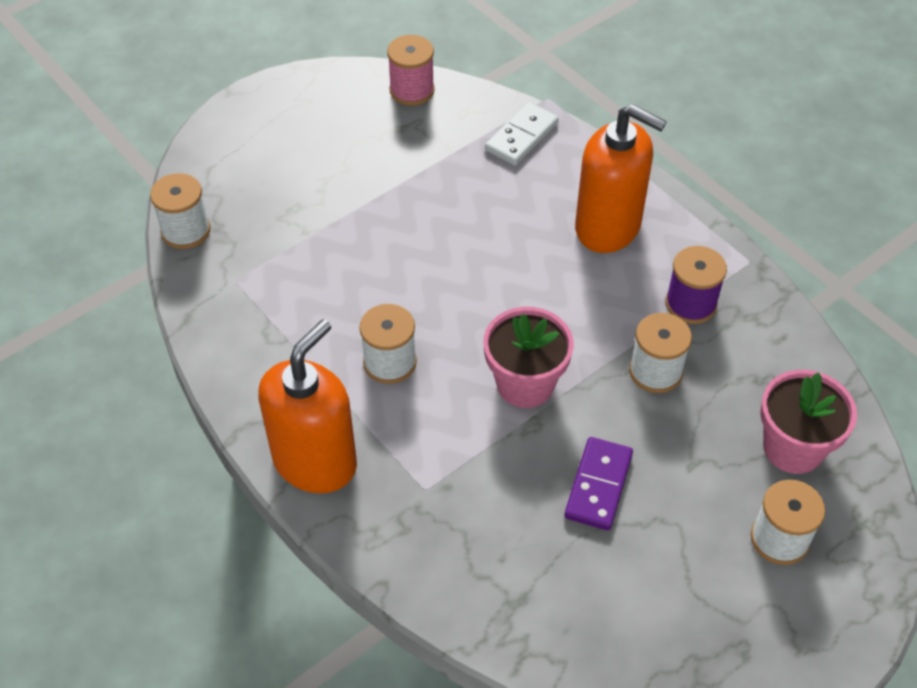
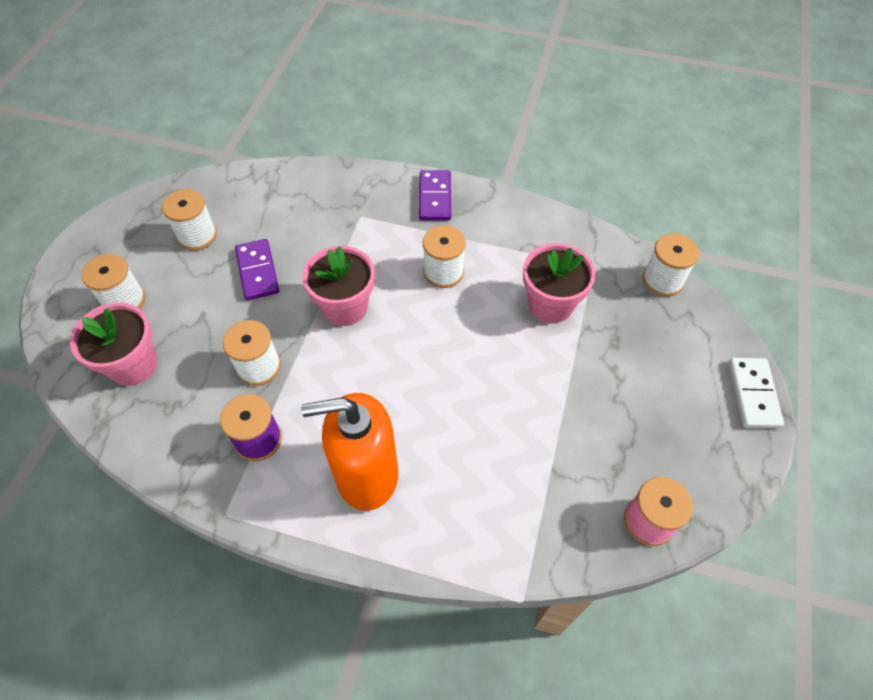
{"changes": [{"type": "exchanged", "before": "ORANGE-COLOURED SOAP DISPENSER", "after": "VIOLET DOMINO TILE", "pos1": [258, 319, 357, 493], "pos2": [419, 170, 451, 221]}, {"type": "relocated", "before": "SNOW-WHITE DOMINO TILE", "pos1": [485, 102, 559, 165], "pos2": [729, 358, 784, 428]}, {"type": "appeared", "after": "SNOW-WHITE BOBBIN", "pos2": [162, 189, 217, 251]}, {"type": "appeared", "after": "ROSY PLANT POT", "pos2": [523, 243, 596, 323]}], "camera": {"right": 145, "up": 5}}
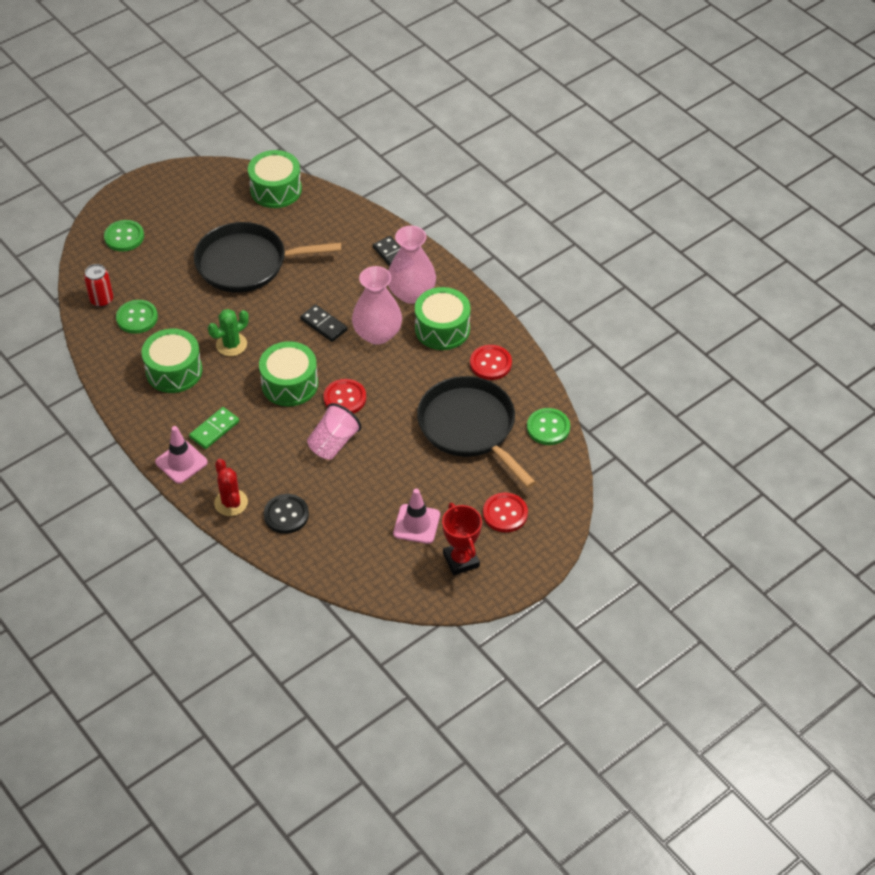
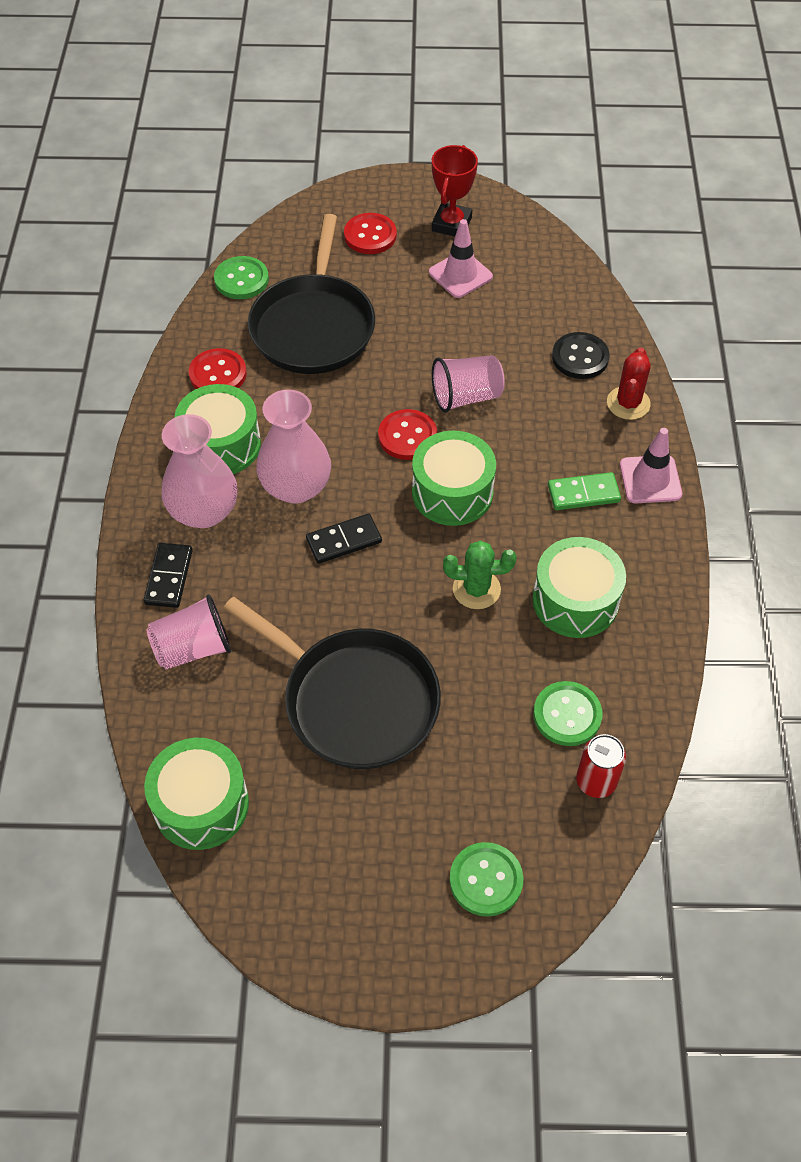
{"changes": [{"type": "spun", "before": "EBONY DOMINO TILE", "pos1": [300, 304, 348, 342], "pos2": [306, 514, 382, 564], "turn": 75}, {"type": "appeared", "after": "ROSY TUMBLER", "pos2": [146, 594, 231, 669]}], "camera": {"right": -140, "up": 5}}
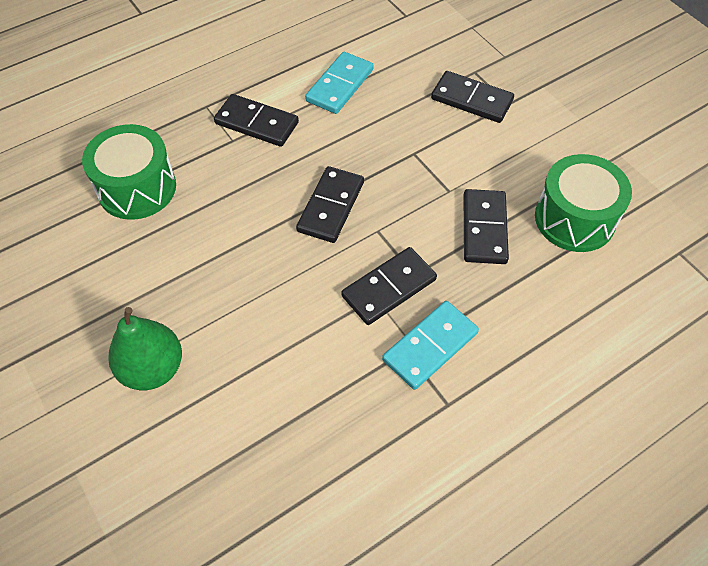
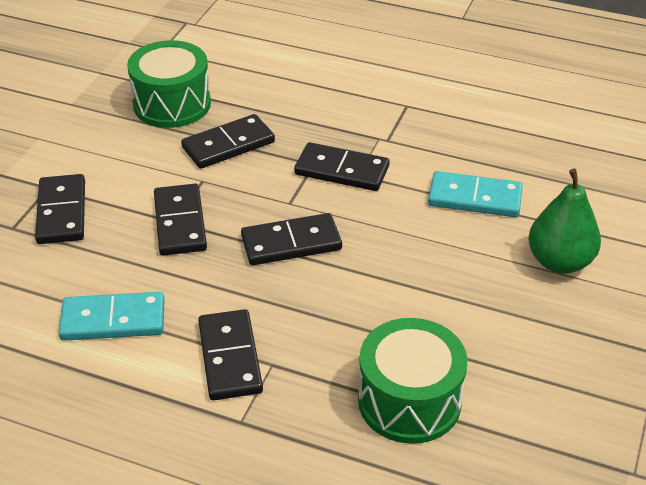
{"changes": [{"type": "relocated", "before": "AQUA DOMINO TILE", "pos1": [382, 301, 479, 390], "pos2": [428, 171, 523, 217]}, {"type": "appeared", "after": "EBONY DOMINO TILE", "pos2": [154, 184, 207, 256]}], "camera": {"right": -125, "up": -15}}
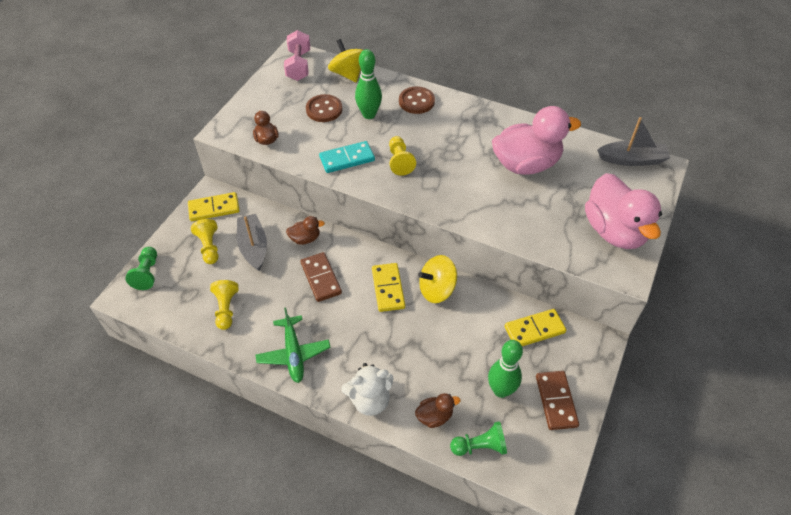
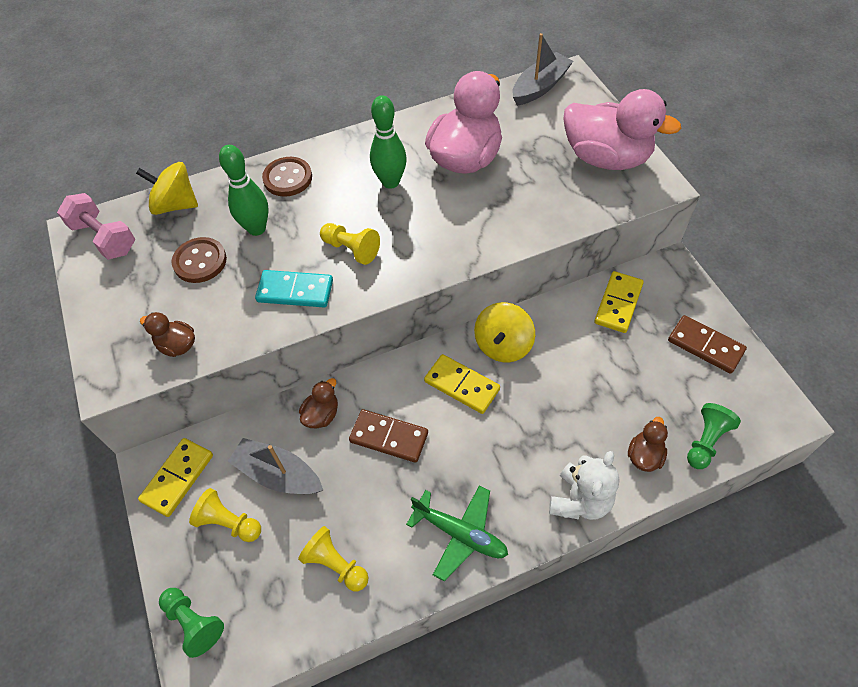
{"changes": [{"type": "spun", "before": "AQUA DOMINO TILE", "pos1": [319, 141, 375, 173], "pos2": [255, 270, 333, 308], "turn": 75}, {"type": "relocated", "before": "GREEN TENPIN", "pos1": [488, 340, 523, 398], "pos2": [370, 95, 407, 189]}], "camera": {"right": -45, "up": 5}}
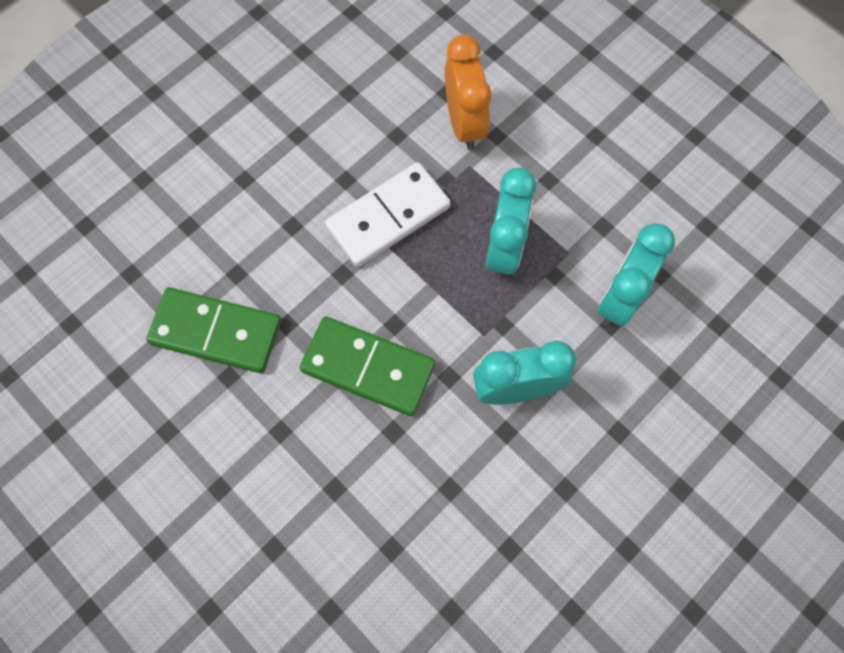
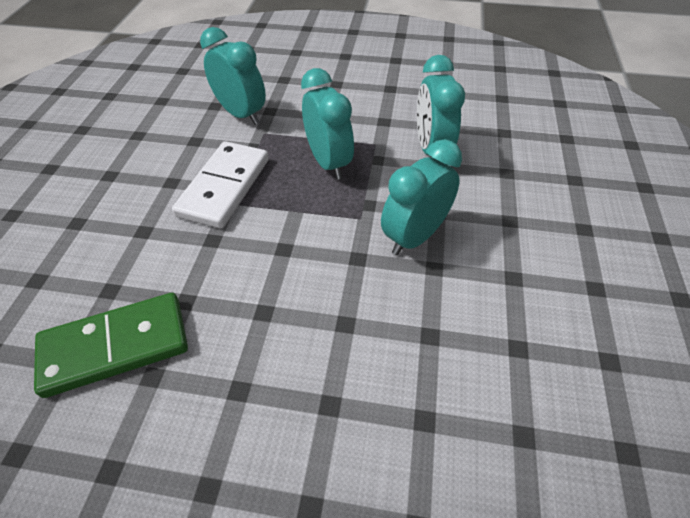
{"changes": [{"type": "missing", "before": "GREEN DOMINO TILE", "pos1": [300, 316, 435, 416]}, {"type": "colour", "before": "ORANGE-COLOURED BEDSIDE CLOCK", "after": "AQUA BEDSIDE CLOCK", "pos1": [445, 34, 492, 150], "pos2": [200, 27, 266, 125]}], "camera": {"right": -35, "up": -20}}
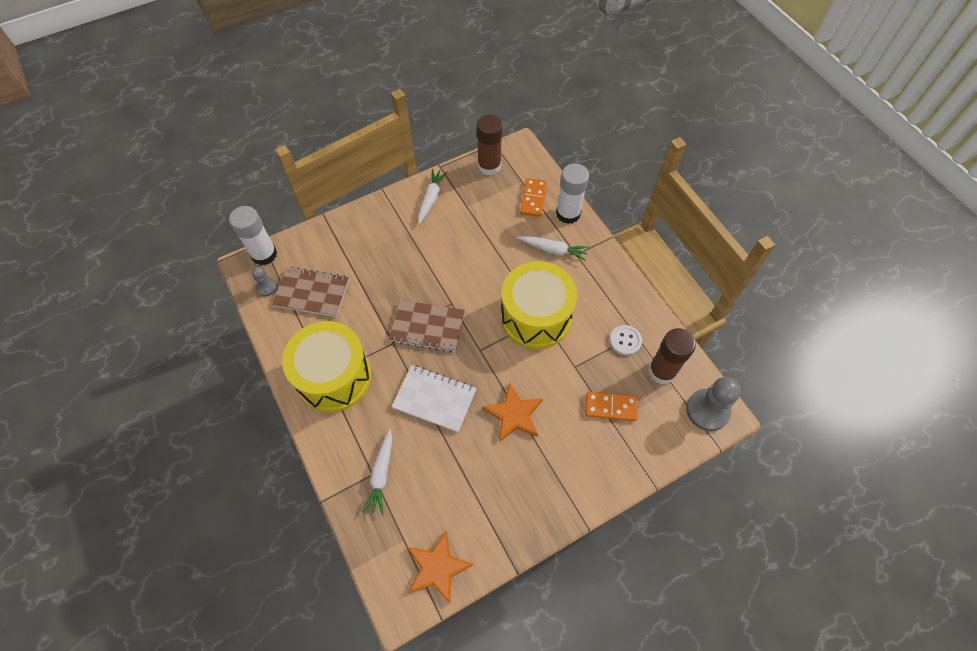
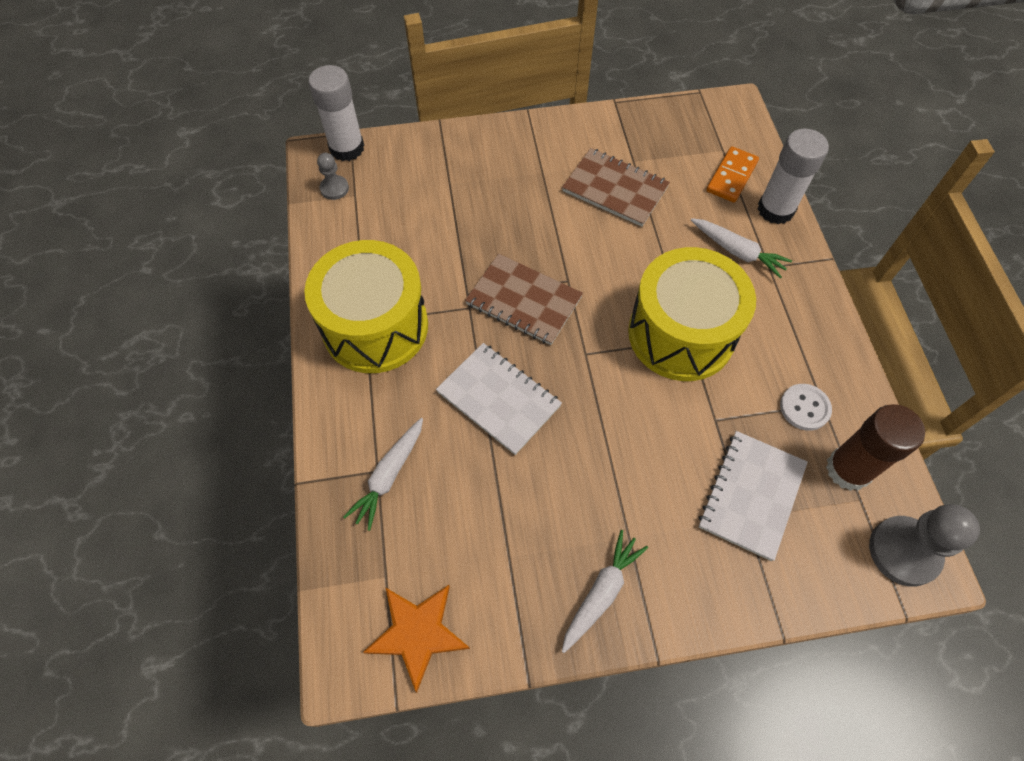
{"changes": [{"type": "relocated", "before": "RUSSET NOTEPAD", "pos1": [272, 267, 349, 317], "pos2": [562, 148, 670, 227]}, {"type": "relocated", "before": "SNOW-WHITE ROOT VEGETABLE", "pos1": [418, 169, 448, 224], "pos2": [562, 530, 648, 653]}, {"type": "missing", "before": "RUSSET GLUE STICK", "pos1": [476, 115, 503, 175]}, {"type": "missing", "before": "ORANGE-COLOURED FIVE-POINTED STAR", "pos1": [482, 382, 543, 442]}, {"type": "exchanged", "before": "ORANGE-COLOURED DOMINO TILE", "after": "SNOW-WHITE NOTEPAD", "pos1": [586, 391, 638, 421], "pos2": [699, 431, 808, 561]}], "camera": {"right": 20, "up": 0}}
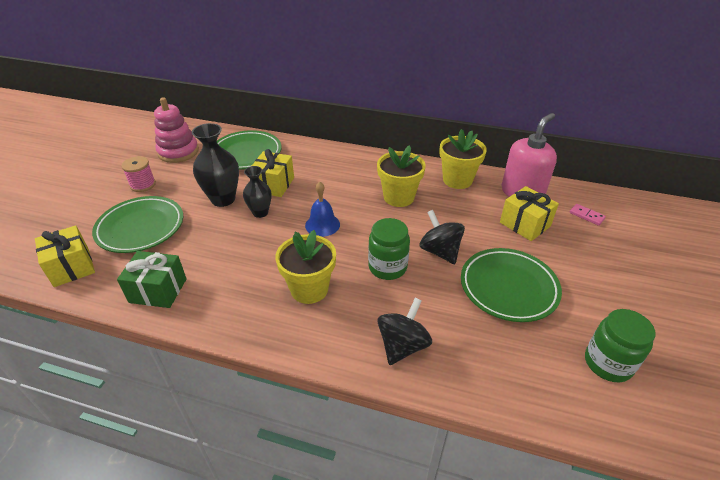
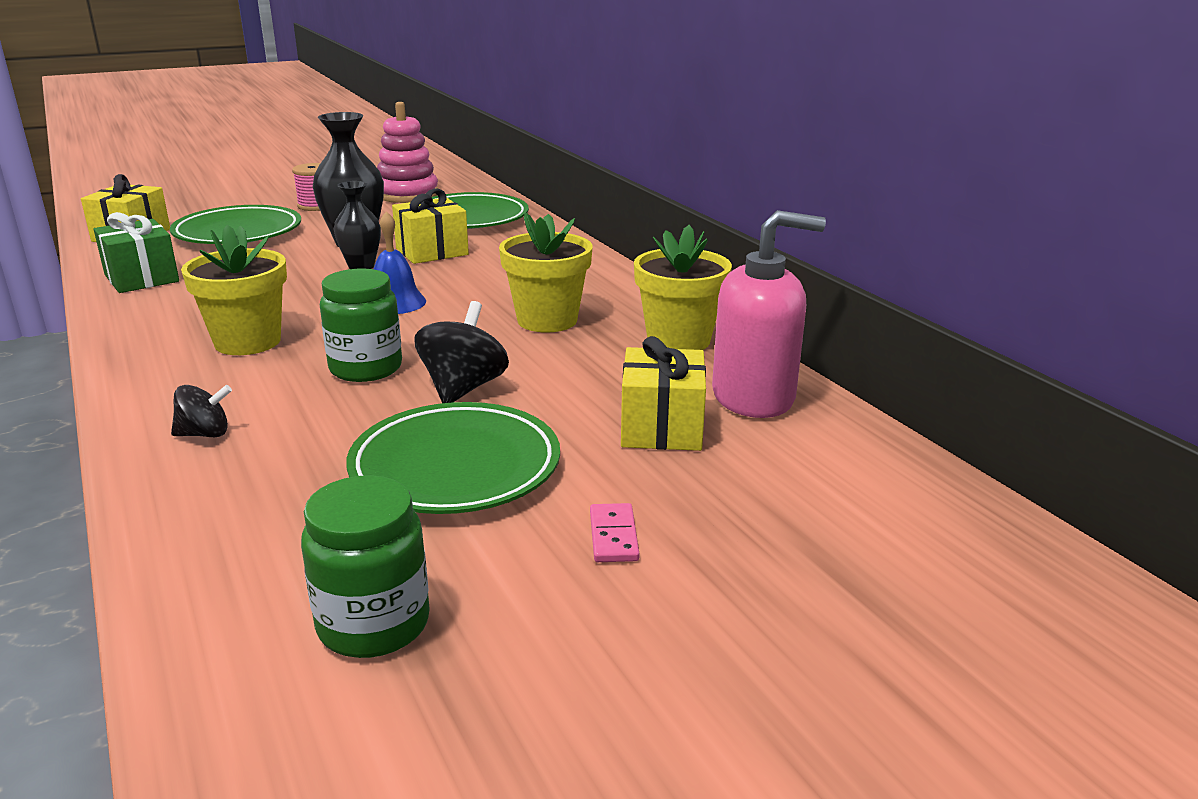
{"changes": [{"type": "size", "before": "EBONY SPINNING TOP", "pos1": [377, 298, 432, 365], "pos2": [171, 385, 232, 437], "scale": 0.6}, {"type": "relocated", "before": "ROSY DOMINO TILE", "pos1": [570, 204, 606, 226], "pos2": [590, 503, 640, 562]}], "camera": {"right": 45, "up": -15}}
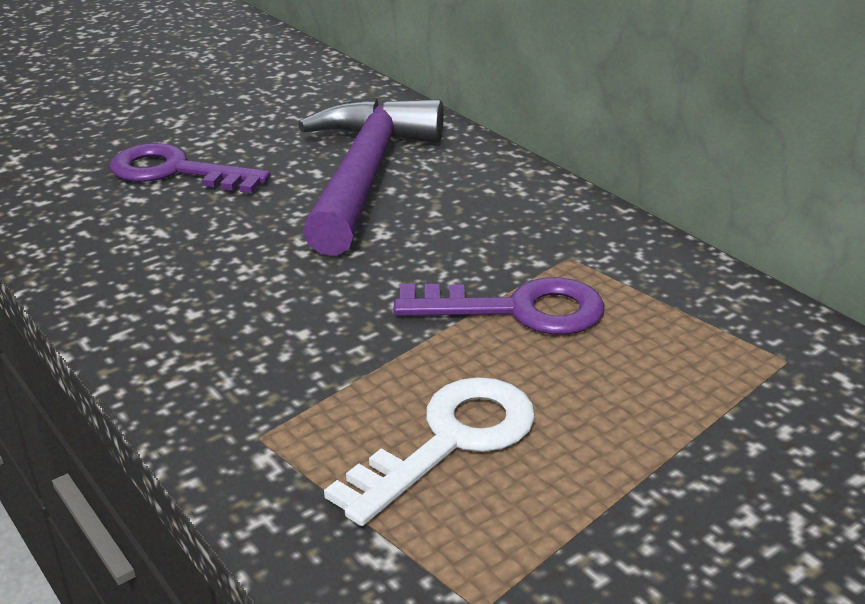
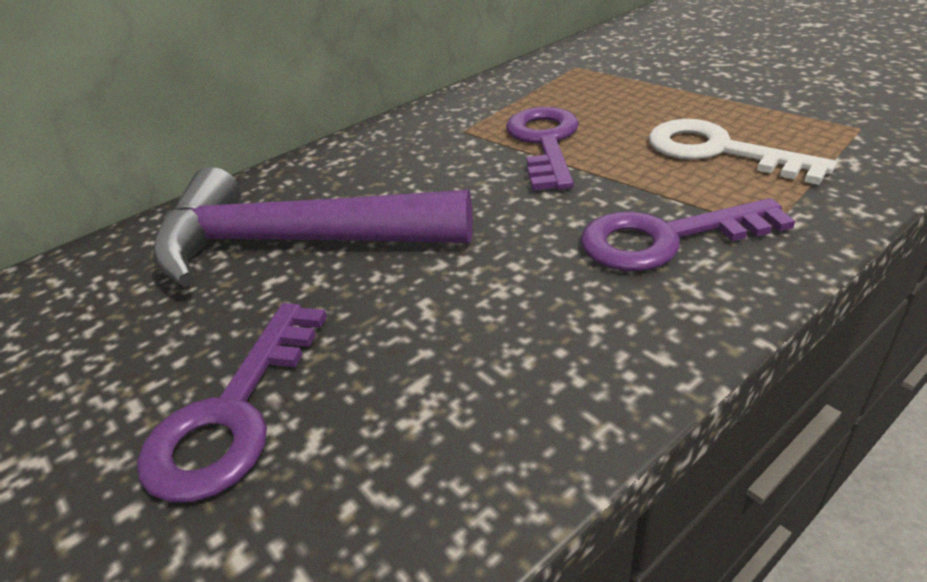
{"changes": [{"type": "appeared", "after": "VIOLET LATCHKEY", "pos2": [581, 198, 795, 271]}], "camera": {"right": -90, "up": 5}}
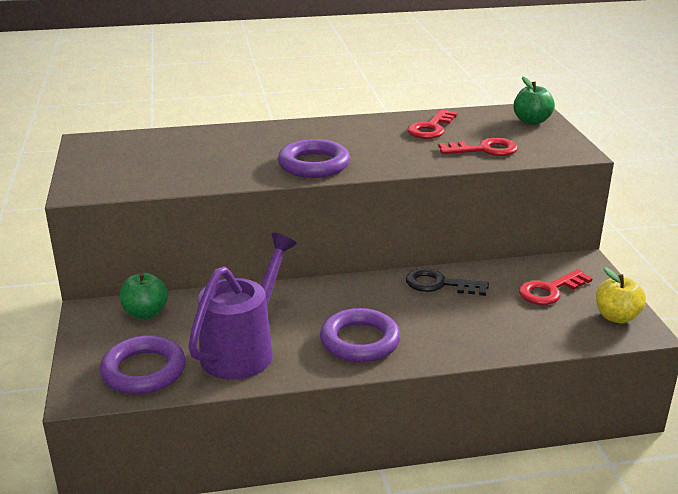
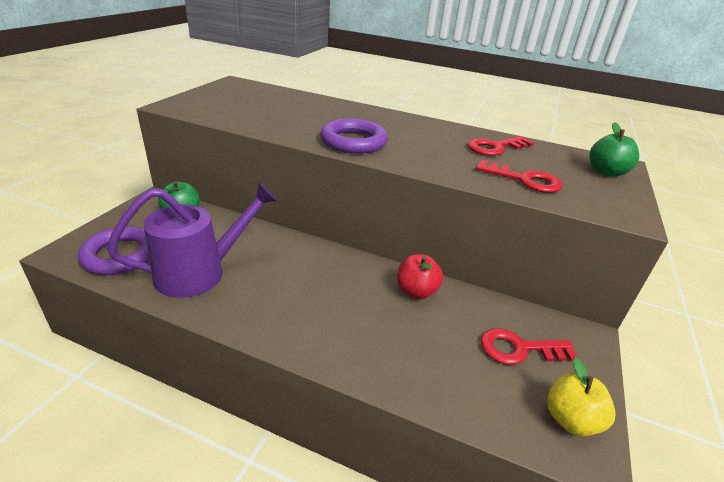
{"changes": [{"type": "missing", "before": "VIOLET RING", "pos1": [320, 308, 401, 362]}, {"type": "exchanged", "before": "EBONY LATCHKEY", "after": "CRIMSON TOY APPLE", "pos1": [406, 268, 489, 296], "pos2": [397, 254, 443, 299]}], "camera": {"right": 30, "up": 5}}
